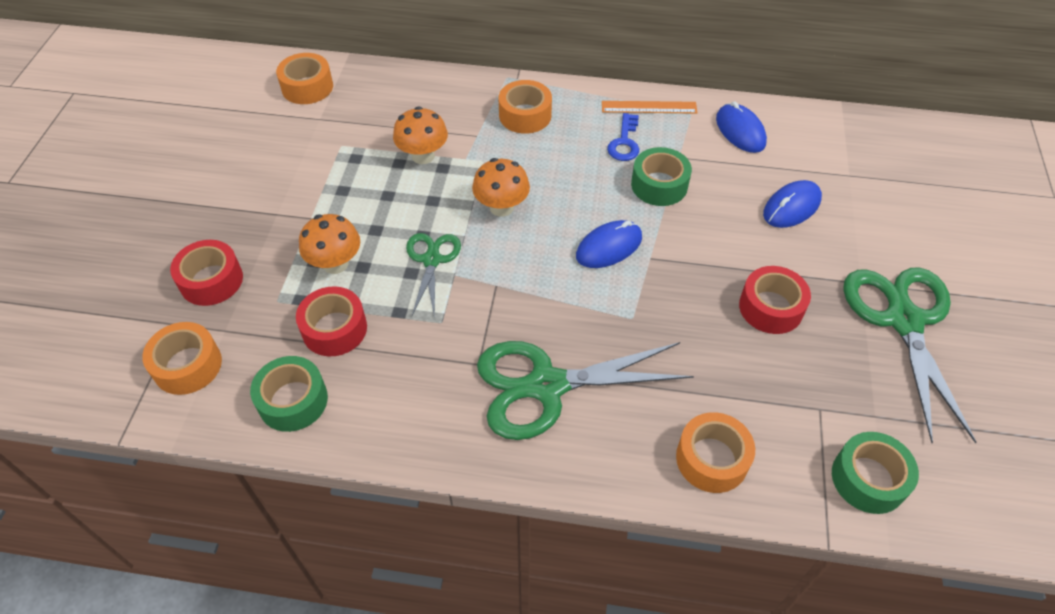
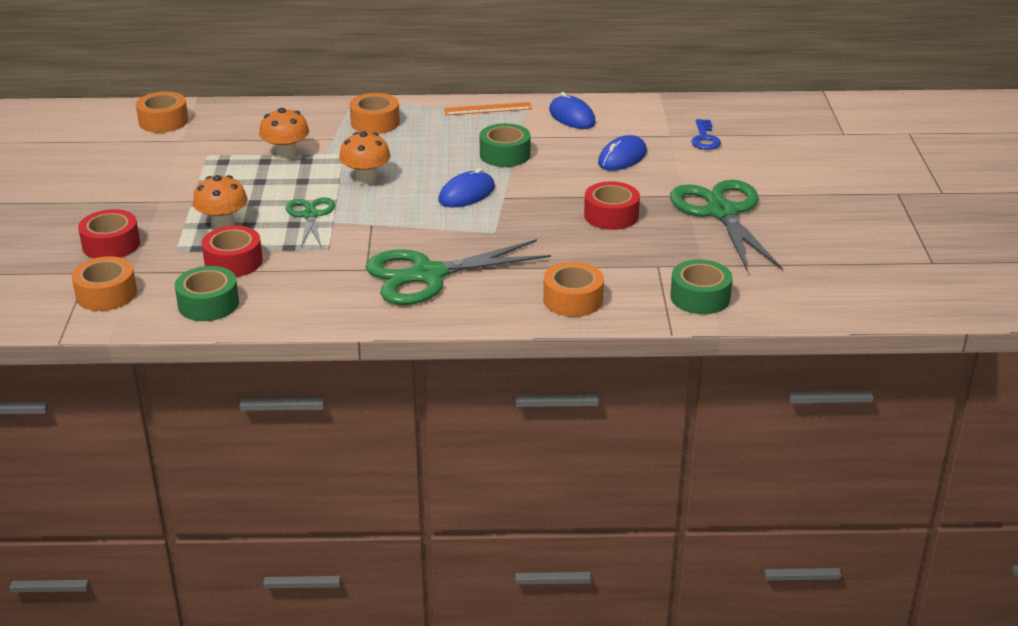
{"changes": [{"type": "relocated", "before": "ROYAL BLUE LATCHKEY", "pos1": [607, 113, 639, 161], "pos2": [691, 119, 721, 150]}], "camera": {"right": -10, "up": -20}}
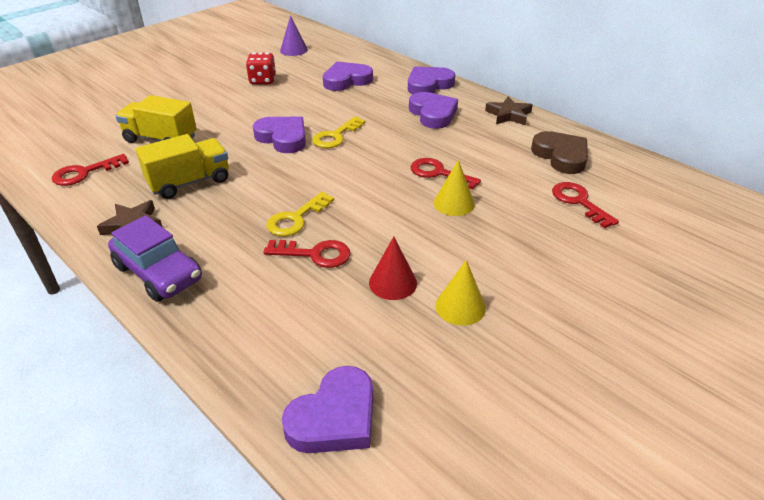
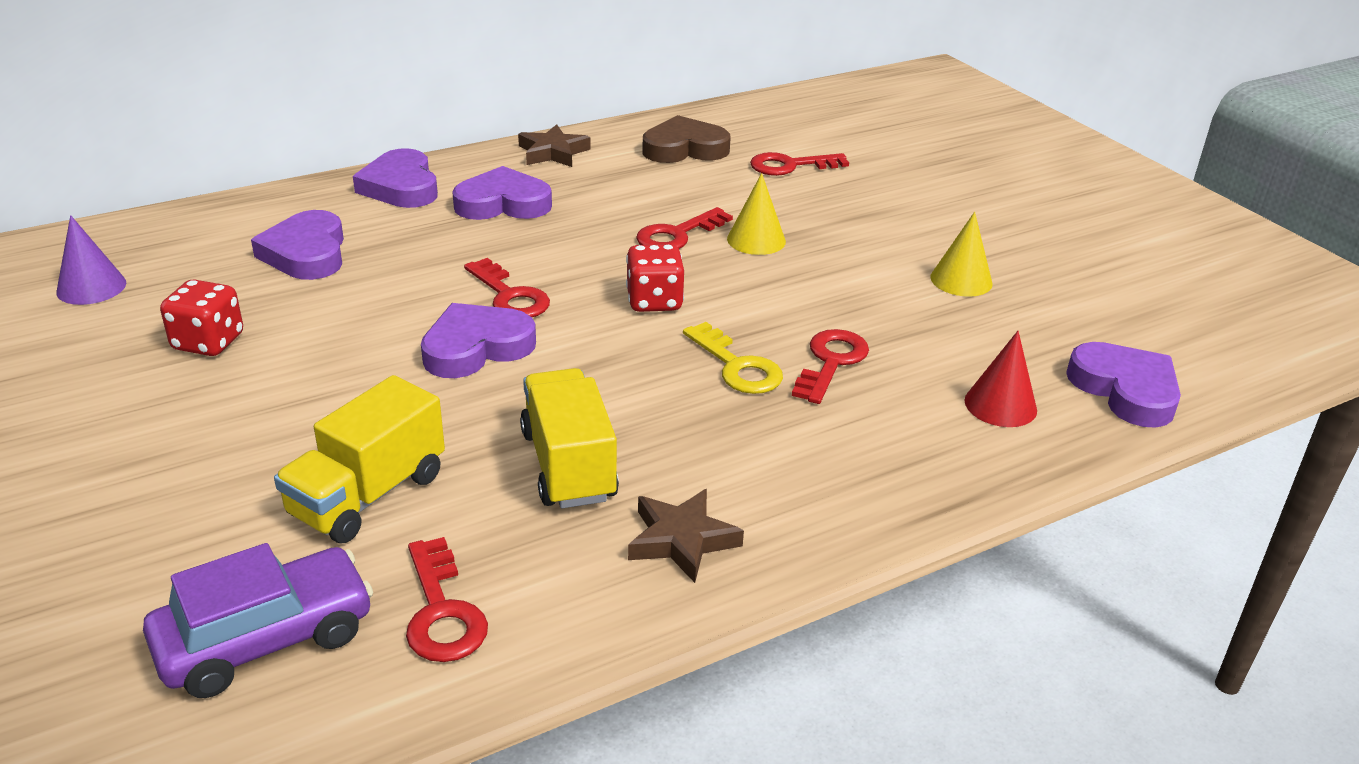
{"changes": [{"type": "relocated", "before": "VIOLET TOY CAR", "pos1": [108, 215, 202, 302], "pos2": [143, 543, 373, 698]}, {"type": "colour", "before": "GOLDEN LATCHKEY", "after": "CRIMSON LATCHKEY", "pos1": [312, 116, 366, 148], "pos2": [464, 258, 550, 317]}, {"type": "relocated", "before": "CRIMSON CONE", "pos1": [369, 236, 417, 300], "pos2": [964, 331, 1037, 427]}, {"type": "appeared", "after": "CRIMSON DICE", "pos2": [626, 244, 684, 312]}], "camera": {"right": -75, "up": -5}}
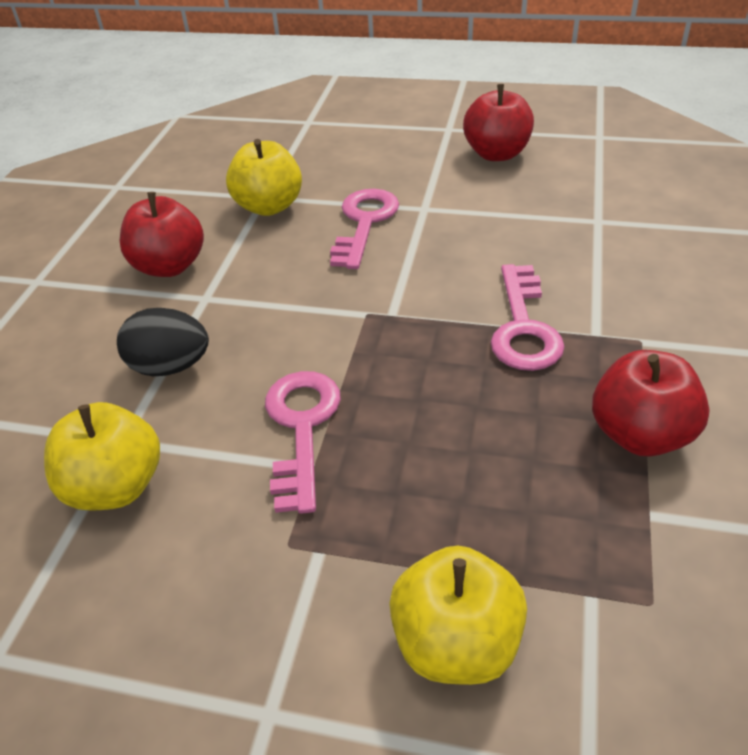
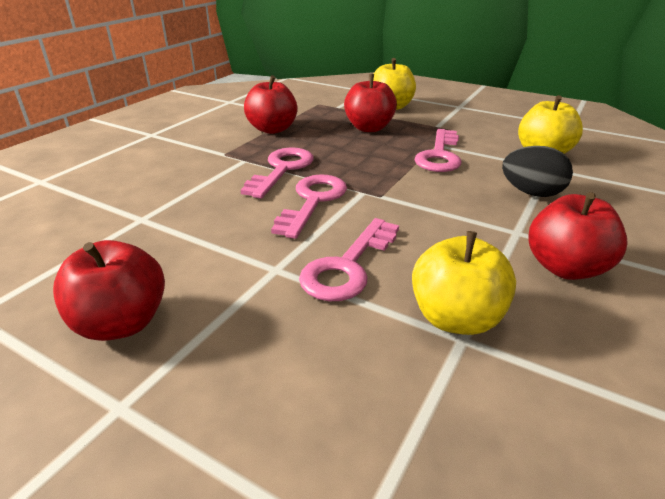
{"changes": [{"type": "appeared", "after": "ROSY LATCHKEY", "pos2": [271, 174, 347, 239]}, {"type": "appeared", "after": "CRIMSON TOY APPLE", "pos2": [344, 74, 397, 132]}], "camera": {"right": -165, "up": -10}}
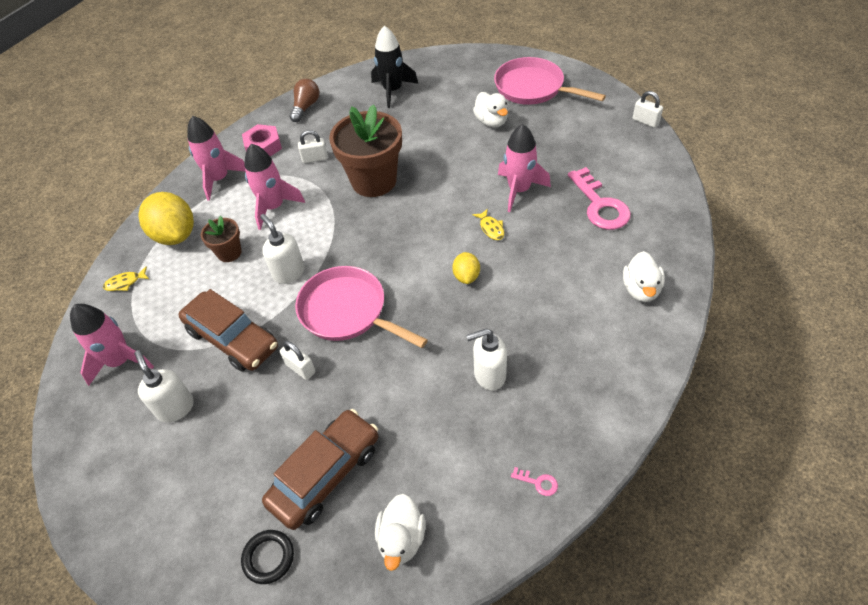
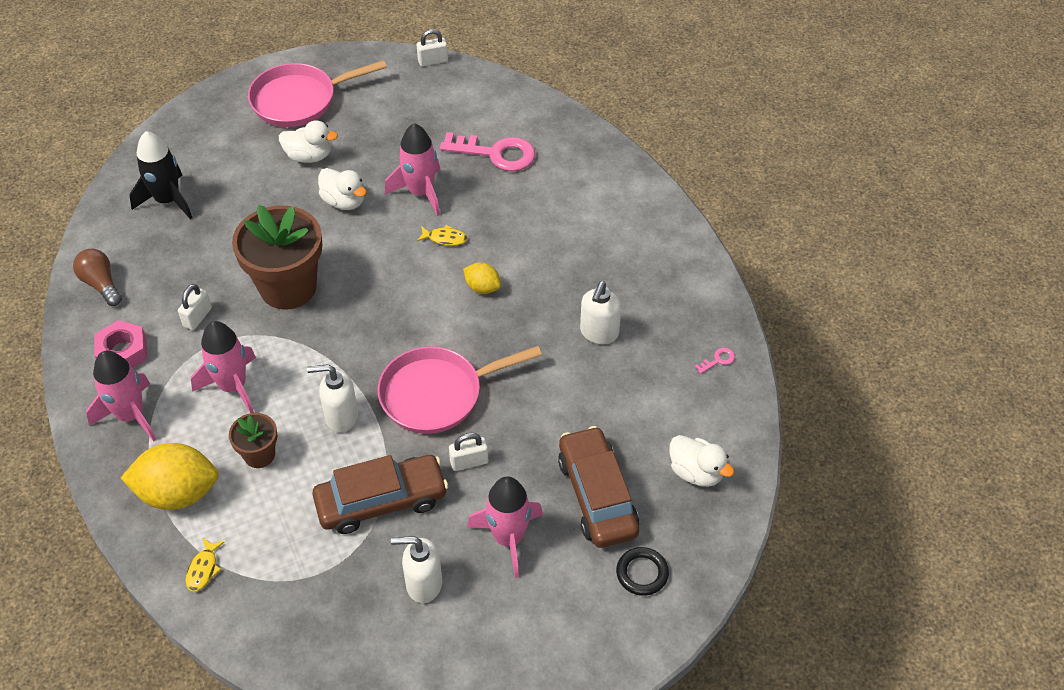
{"changes": [{"type": "relocated", "before": "ROSY SPACESHIP", "pos1": [70, 304, 154, 386], "pos2": [467, 476, 543, 578]}, {"type": "relocated", "before": "SNOW-WHITE RUBBER DUCK", "pos1": [623, 251, 665, 302], "pos2": [318, 168, 367, 210]}], "camera": {"right": -60, "up": 0}}
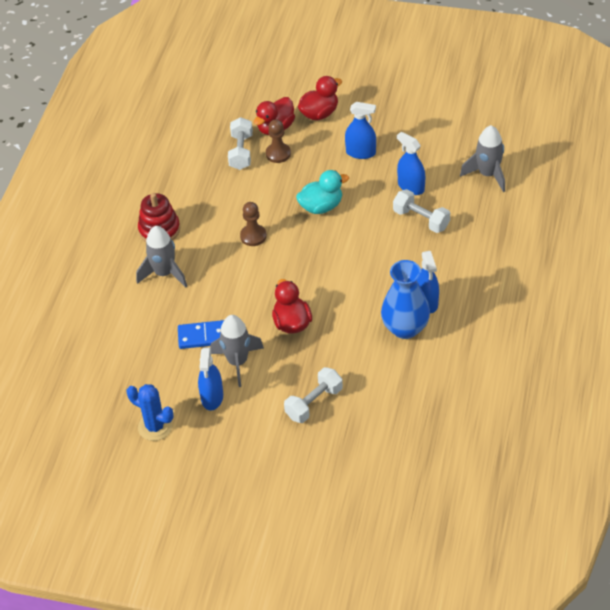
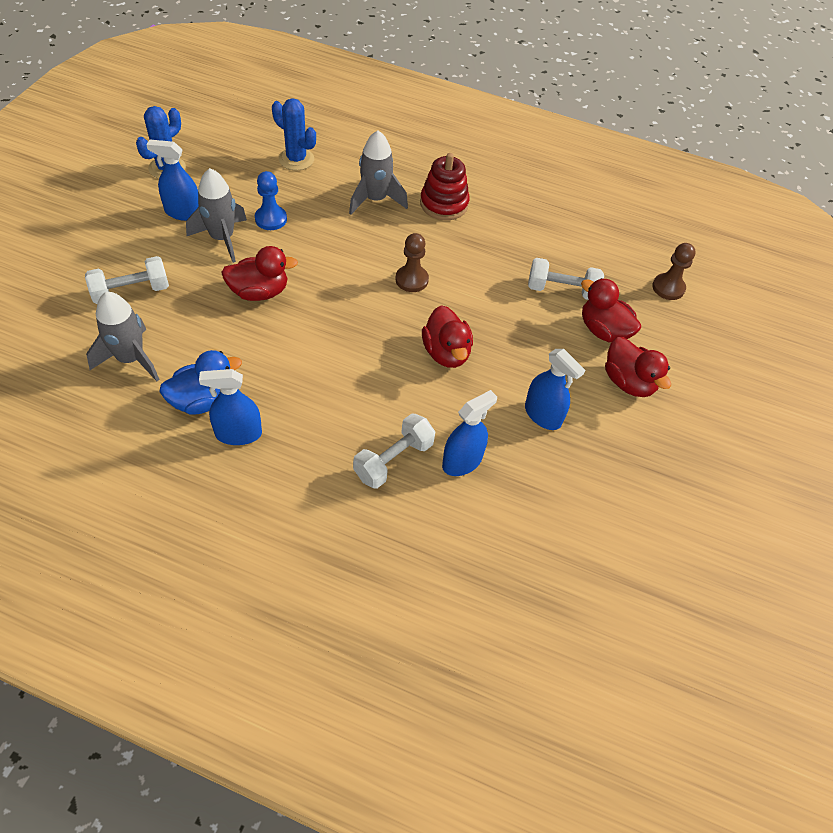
{"changes": [{"type": "exchanged", "before": "ROYAL BLUE DOMINO TILE", "after": "ROYAL BLUE PAWN", "pos1": [178, 320, 224, 349], "pos2": [255, 171, 287, 230]}, {"type": "relocated", "before": "RUSSET PAWN", "pos1": [266, 119, 291, 163], "pos2": [652, 243, 696, 300]}, {"type": "spun", "before": "SNOW-WHITE DUMBBELL", "pos1": [284, 367, 343, 423], "pos2": [85, 256, 169, 304], "turn": -75}, {"type": "colour", "before": "AQUA RUBBER DUCK", "after": "CRIMSON RUBBER DUCK", "pos1": [296, 170, 349, 214], "pos2": [422, 305, 473, 368]}, {"type": "spun", "before": "ROYAL BLUE SPRAYER", "pos1": [345, 102, 376, 159], "pos2": [525, 349, 585, 430], "turn": -60}, {"type": "exchanged", "before": "ROYAL BLUE TALL VASE", "after": "ROYAL BLUE RUBBER DUCK", "pos1": [381, 260, 430, 339], "pos2": [160, 350, 242, 415]}, {"type": "relocated", "before": "GREY SPACESHIP", "pos1": [460, 125, 505, 192], "pos2": [86, 292, 160, 381]}, {"type": "appeared", "after": "ROYAL BLUE CACTUS", "pos2": [272, 98, 316, 170]}], "camera": {"right": 90, "up": 5}}
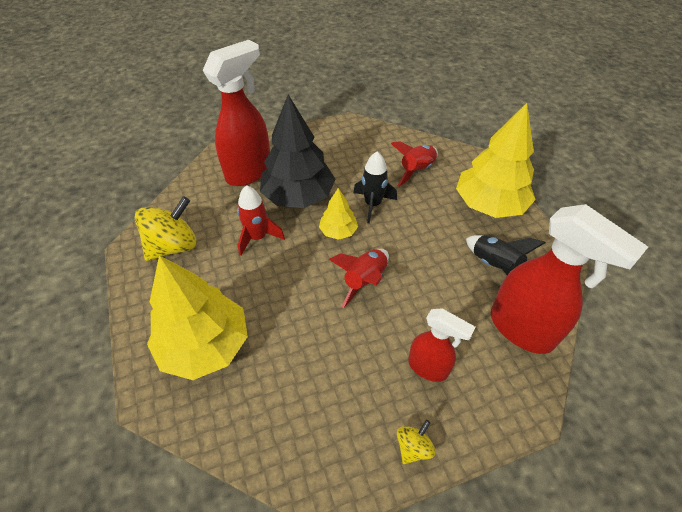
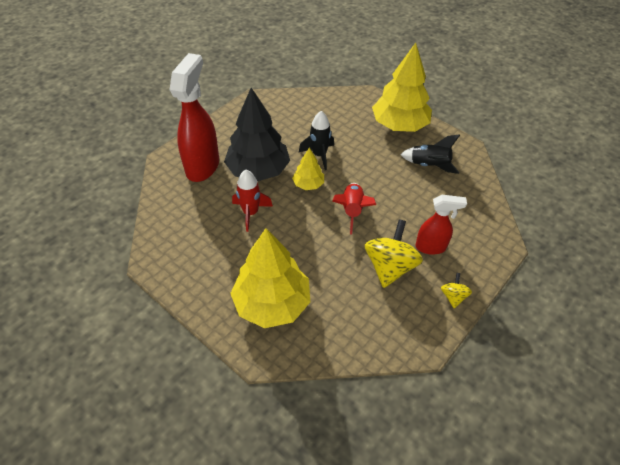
{"changes": [{"type": "relocated", "before": "GOLDEN SPINNING TOP", "pos1": [134, 196, 197, 261], "pos2": [365, 219, 423, 288]}, {"type": "missing", "before": "CRIMSON SPACESHIP", "pos1": [391, 141, 438, 187]}, {"type": "missing", "before": "CRIMSON SPRAYER", "pos1": [491, 204, 648, 354]}], "camera": {"right": -30, "up": 0}}
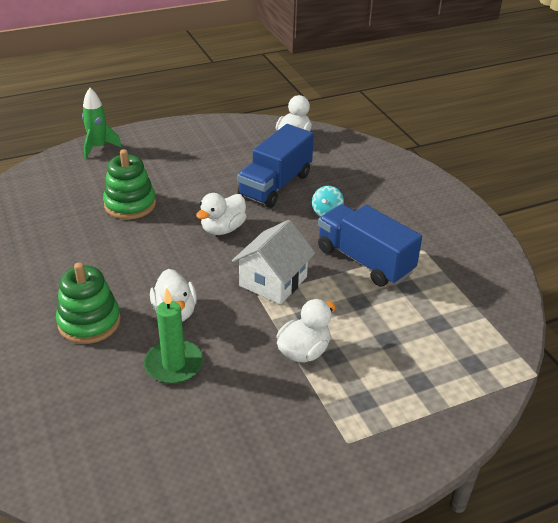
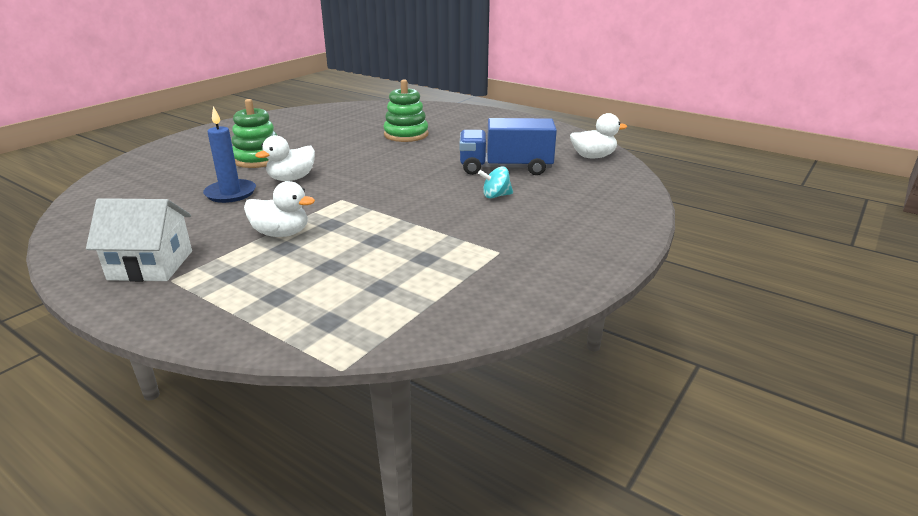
{"changes": [{"type": "missing", "before": "GREEN SPACESHIP", "pos1": [82, 88, 122, 159]}, {"type": "colour", "before": "GREEN PILLAR CANDLE", "after": "ROYAL BLUE PILLAR CANDLE", "pos1": [144, 288, 203, 384], "pos2": [203, 106, 256, 203]}, {"type": "missing", "before": "SNOW-WHITE RUBBER DUCK", "pos1": [196, 193, 247, 235]}, {"type": "relocated", "before": "SNOW-WHITE COTTAGE", "pos1": [232, 220, 315, 304], "pos2": [86, 198, 192, 282]}, {"type": "missing", "before": "ROYAL BLUE LORRY", "pos1": [318, 204, 422, 286]}], "camera": {"right": 60, "up": -10}}
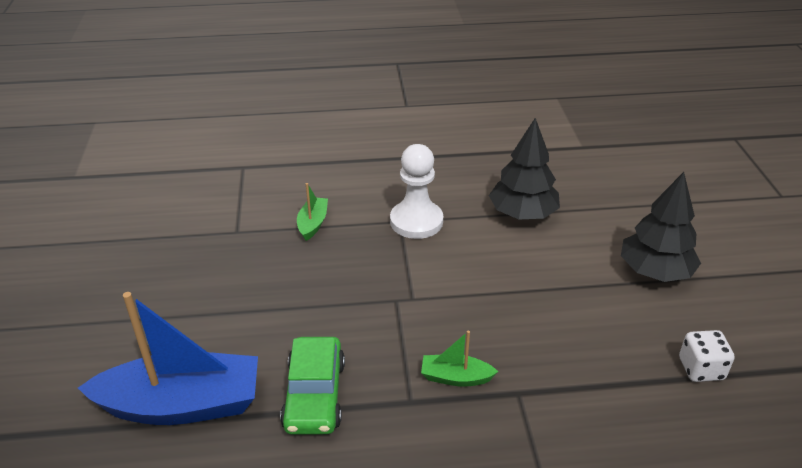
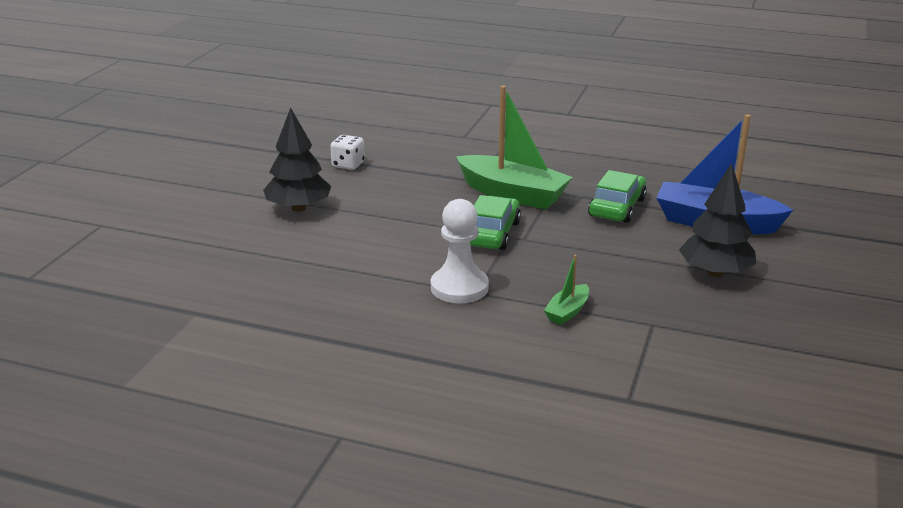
{"changes": [{"type": "size", "before": "GREEN SAILBOAT", "pos1": [421, 331, 498, 387], "pos2": [456, 86, 573, 209], "scale": 2.2}, {"type": "relocated", "before": "EBONY TOY TREE", "pos1": [489, 118, 560, 219], "pos2": [679, 163, 756, 277]}, {"type": "appeared", "after": "GREEN TOY CAR", "pos2": [470, 195, 521, 250]}], "camera": {"right": -155, "up": -10}}
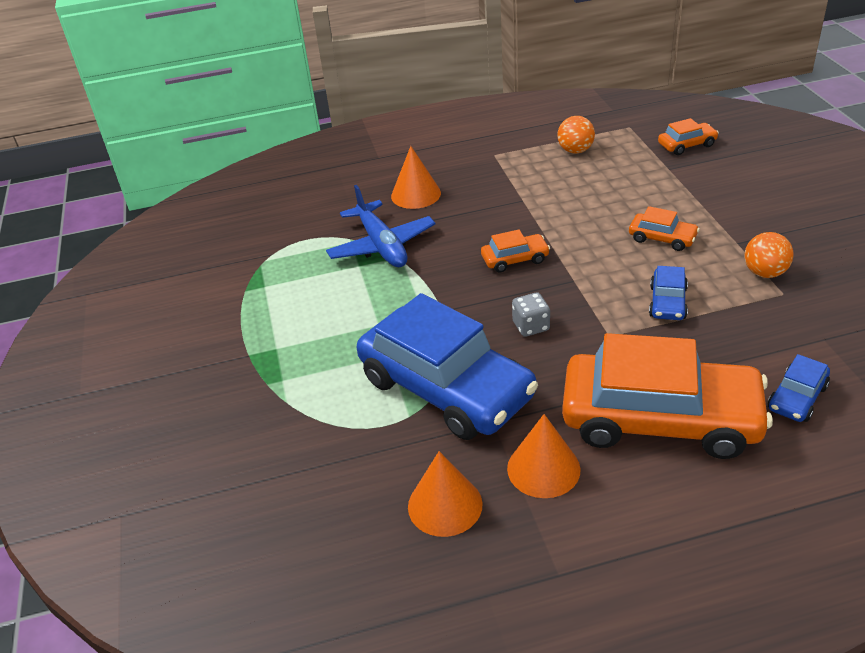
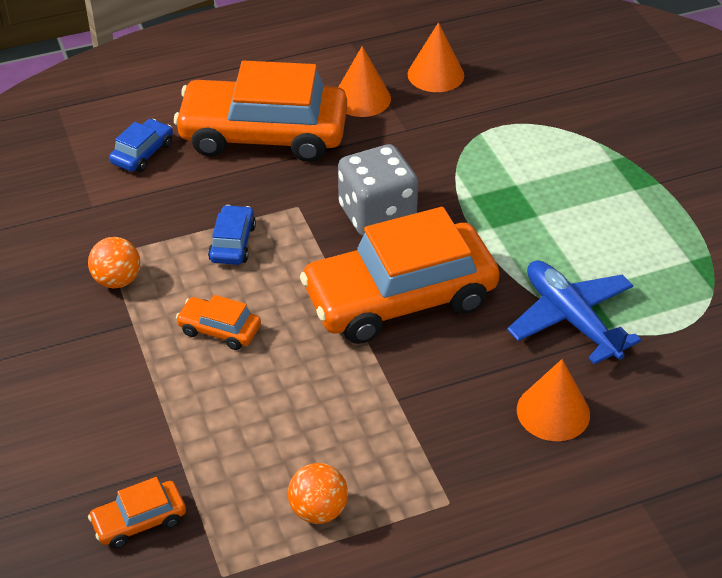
{"changes": [{"type": "missing", "before": "ROYAL BLUE TOY CAR", "pos1": [356, 293, 538, 440]}, {"type": "size", "before": "ORANGE-COLOURED TOY CAR", "pos1": [481, 230, 550, 273], "pos2": [300, 207, 500, 344], "scale": 2.37}, {"type": "size", "before": "GREY DICE", "pos1": [512, 293, 550, 337], "pos2": [338, 144, 418, 236], "scale": 2.0}], "camera": {"right": 170, "up": 5}}
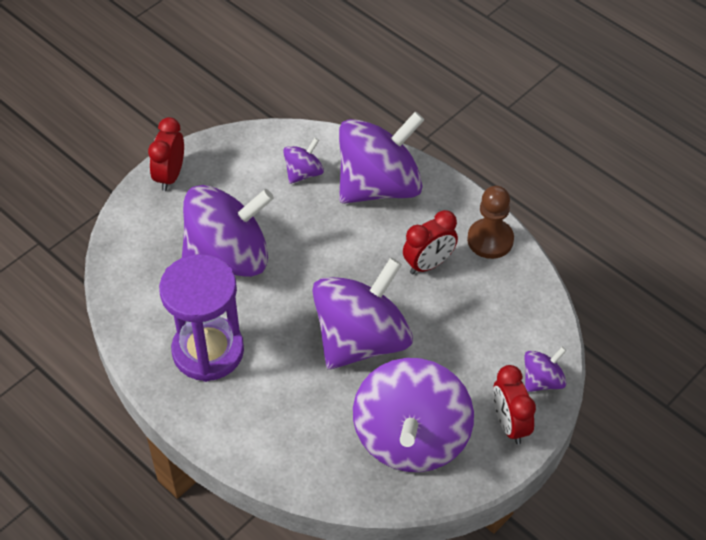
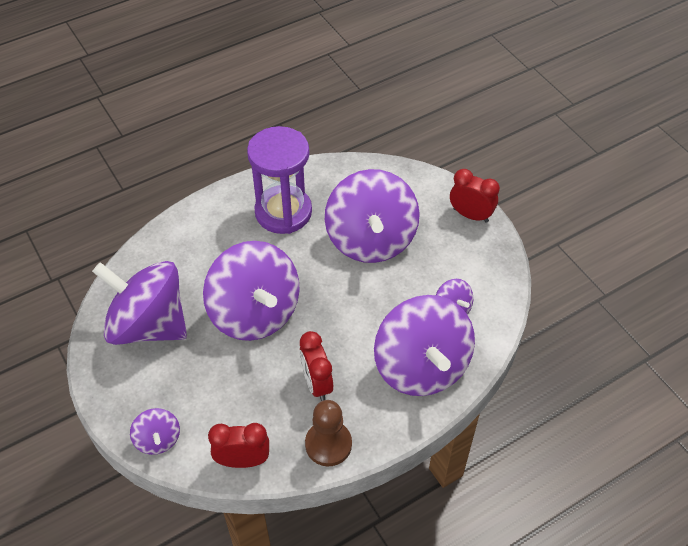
{"changes": [{"type": "relocated", "before": "CRIMSON BEDSIDE CLOCK", "pos1": [493, 365, 536, 444], "pos2": [208, 423, 269, 468]}], "camera": {"right": 105, "up": 0}}
